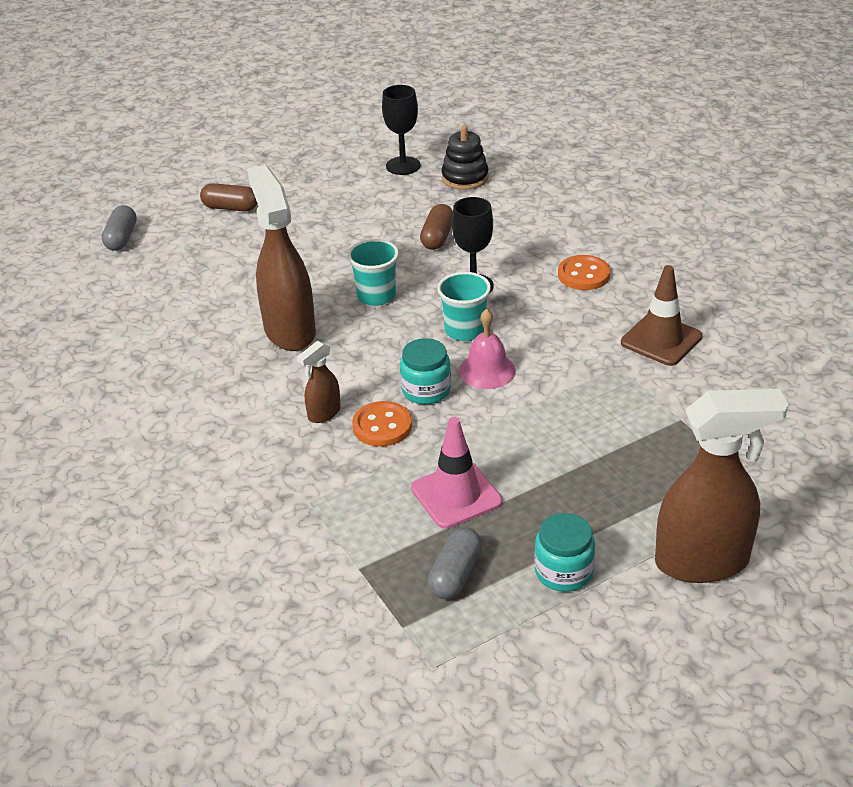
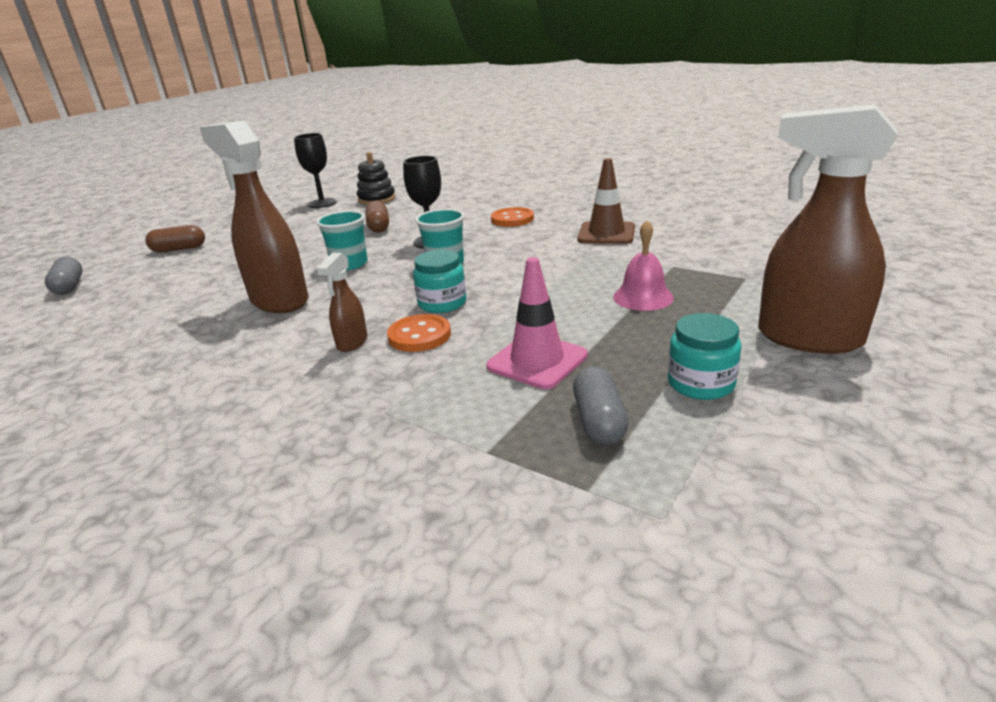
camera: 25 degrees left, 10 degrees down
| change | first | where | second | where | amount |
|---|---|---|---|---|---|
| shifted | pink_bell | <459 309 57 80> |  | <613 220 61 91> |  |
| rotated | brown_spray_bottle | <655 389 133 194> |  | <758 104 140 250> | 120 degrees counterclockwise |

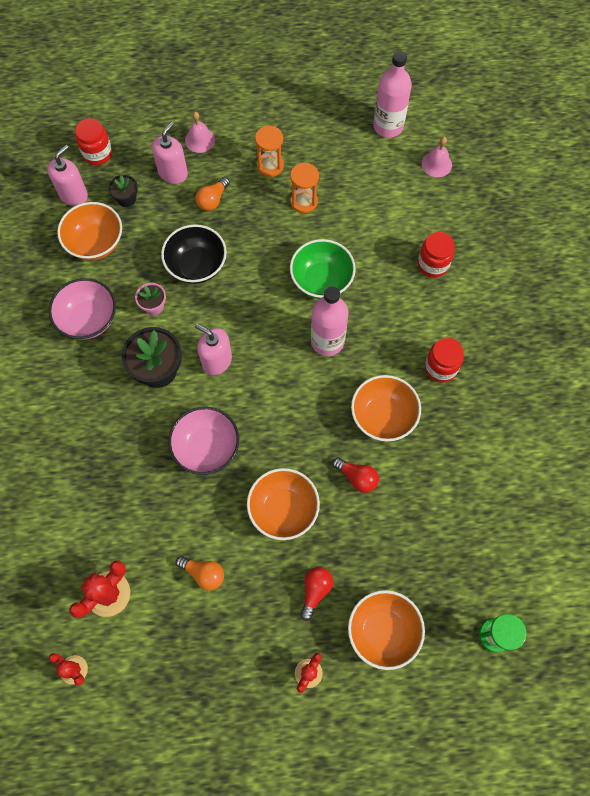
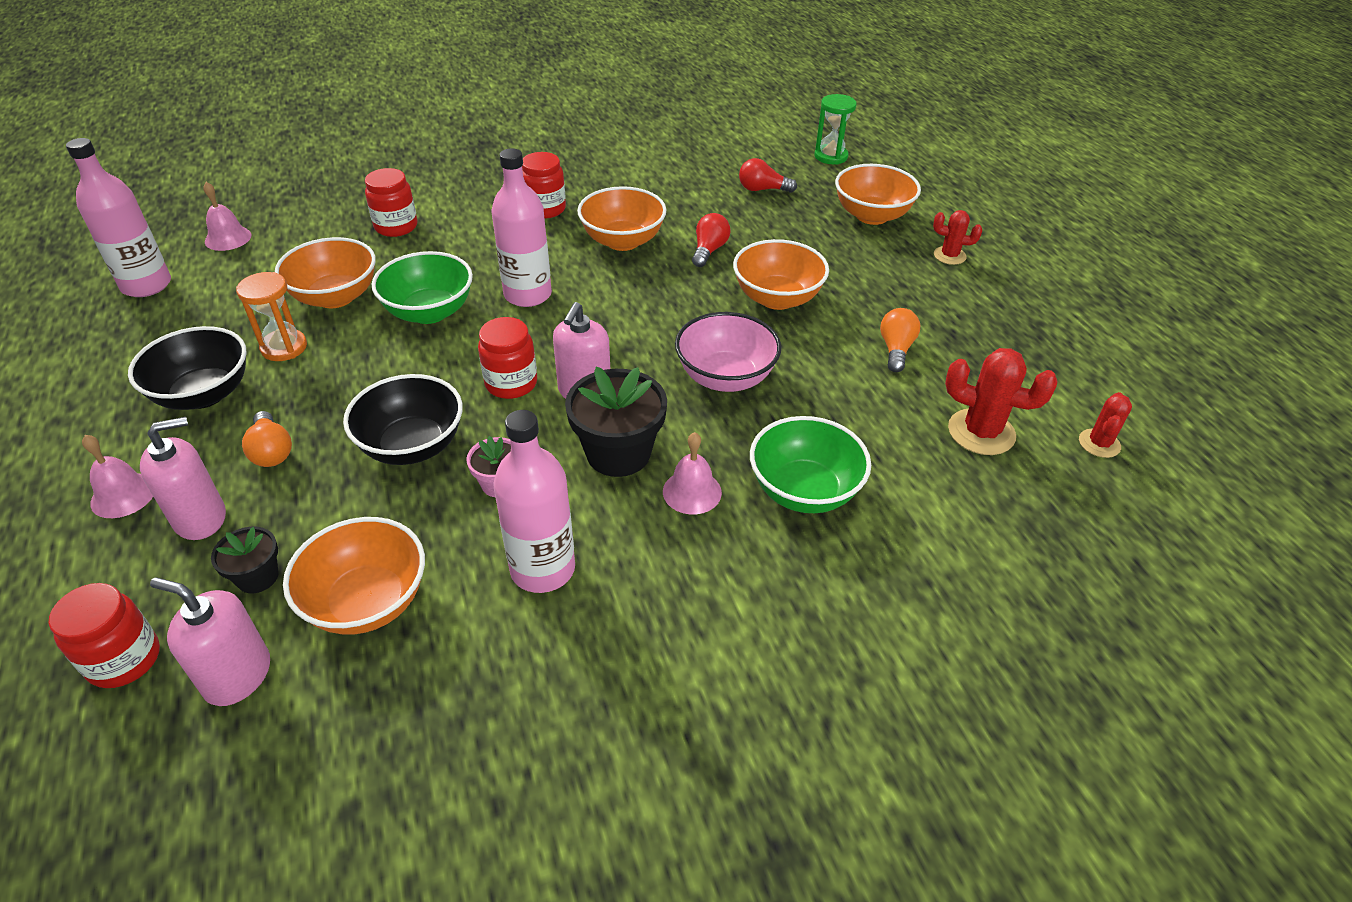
camera: 105 degrees left, 25 degrees down
| change | first | where | second | where | amount |
|---|---|---|---|---|---|
| swapped | orange_hourglass | <255 126 29 51> | black_bowl | <128 326 119 84> |  |
| rotated | pink_soap_dispenser | <152 121 36 63> |  | <140 417 86 123> | 135 degrees clockwise |
| rotated | orange_light_bulb | <196 177 34 34> |  | <242 411 50 56> | 45 degrees clockwise |
| new |  |  | orange_bowl | <275 237 101 71> |  |
| new |  |  | red_jar | <478 317 59 82> |  |
| swapped | pink_bowl | <49 278 67 62> | pink_bottle | <493 410 82 183> |  |
| new |  |  | pink_bell | <663 432 59 82> |  |
| shifted | red_light_bulb | <300 567 33 54> |  | <739 158 58 35> |  |
| new |  |  | green_bowl | <750 416 121 97> |  |

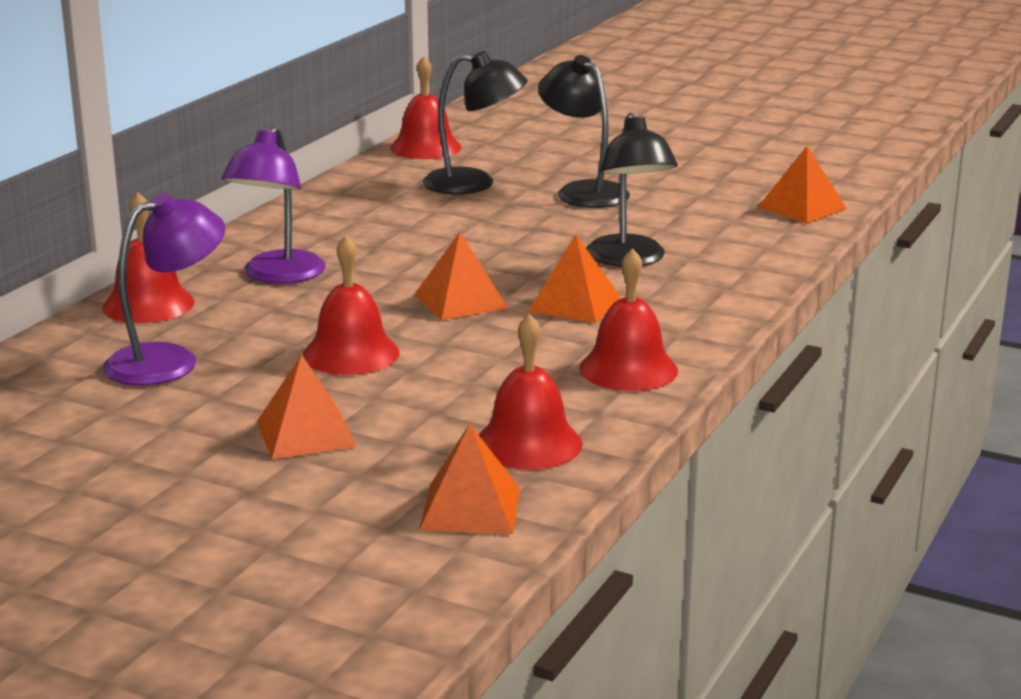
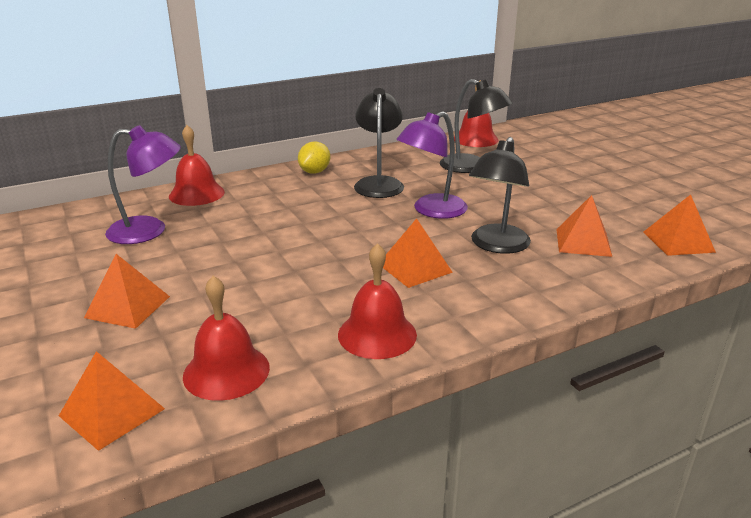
camera: 35 degrees right, 5 degrees up
| change | first | where | second | where | amount |
|---|---|---|---|---|---|
| new |  |  | yellow_lemon | <298 142 32 32> |  |
| shifted | black_lamp | <538 55 92 153> |  | <354 88 50 110> |  |
| shifted | purple_lamp | <222 126 104 158> |  | <396 111 72 108> |  |
| shifted | orange_pyramid | <414 232 94 89> |  | <556 195 56 62> |  |
| gone | red_bell | <303 235 96 140> |  |  |  |

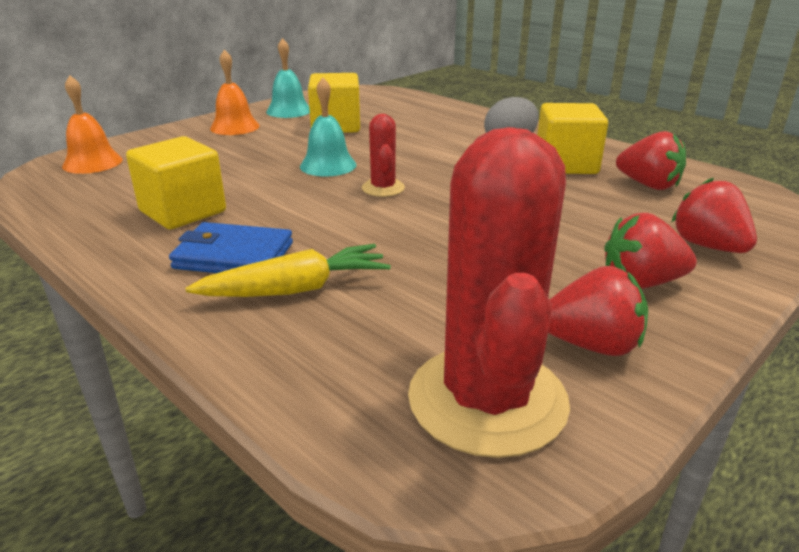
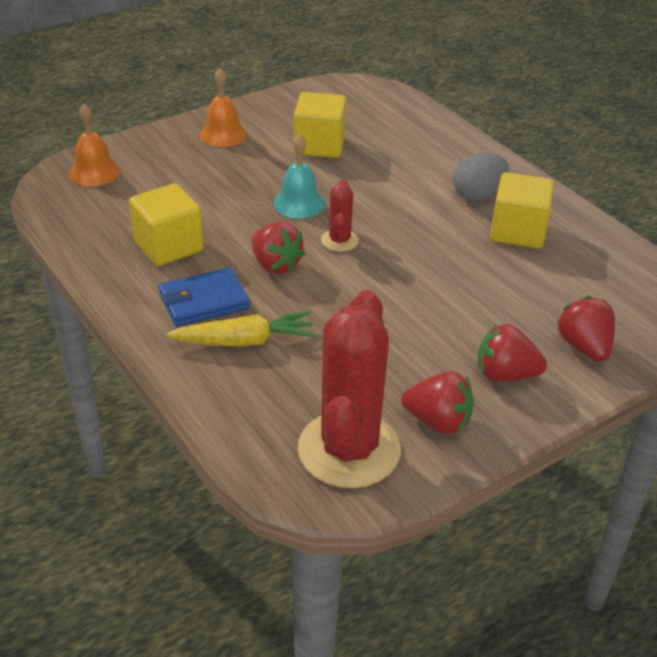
camera: 10 degrees right, 10 degrees up
| change | first | where | second | where | amount |
|---|---|---|---|---|---|
| rotated | blue_wallet | <169 222 124 51> |  | <159 268 91 59> | 45 degrees counterclockwise |
| shifted | red_strawberry | <616 131 70 59> |  | <251 222 54 52> |  |
| gone | turquoise_bell | <266 38 44 80> |  |  |  |

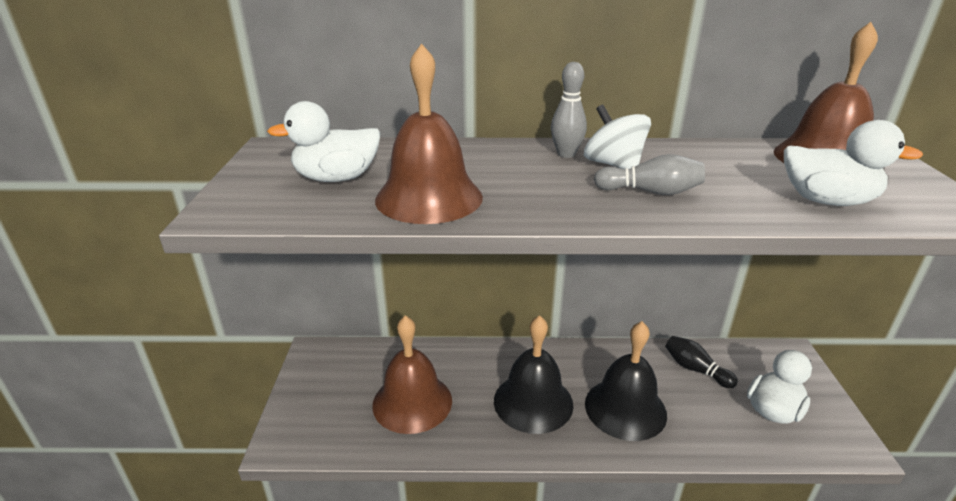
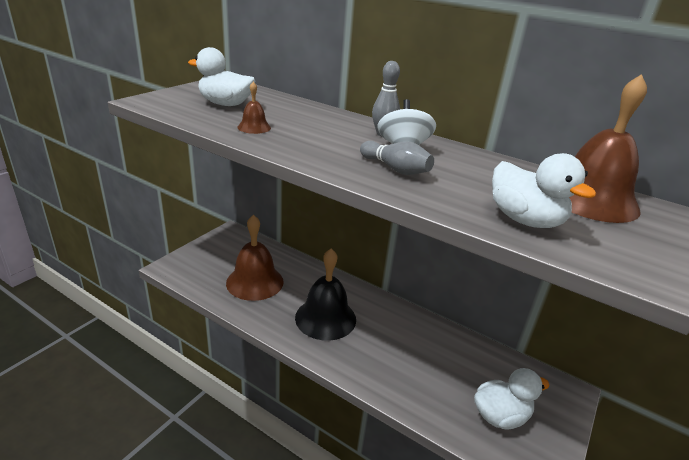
camera: 30 degrees right, 0 degrees up
| change | first | where | second | where | amount |
|---|---|---|---|---|---|
| scaled | brown_bell | <375 43 108 181> |  | <237 82 34 52> | x0.45 |
| gone | black_bell | <585 321 82 120> |  |  |  |
| gone | black_bowling_pin | <665 336 73 52> |  |  |  |

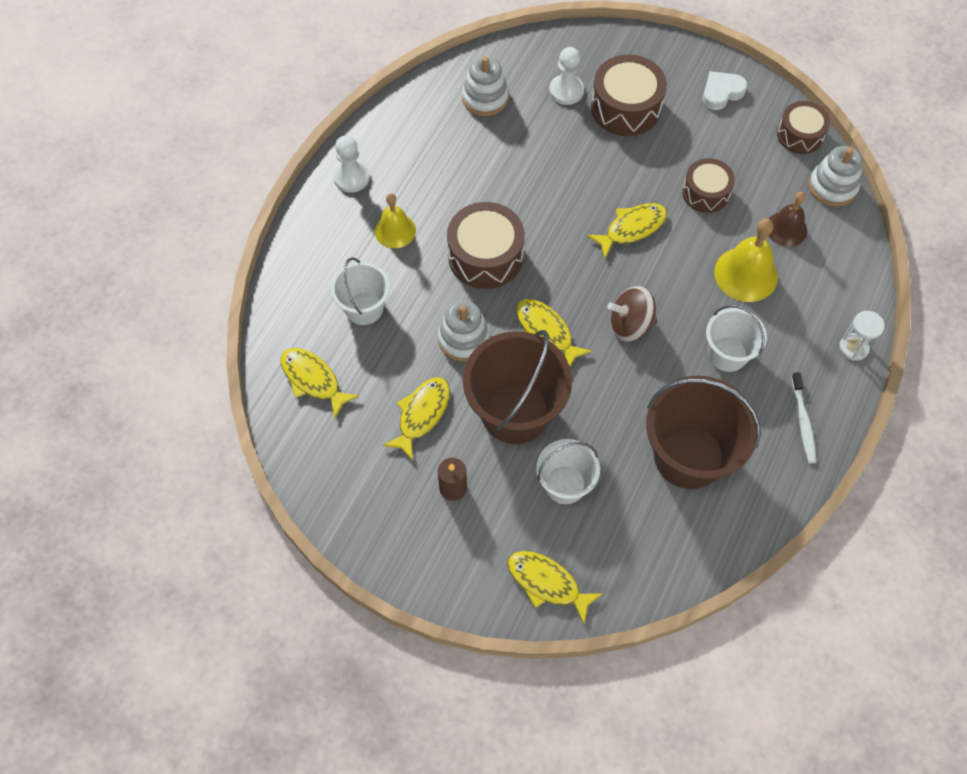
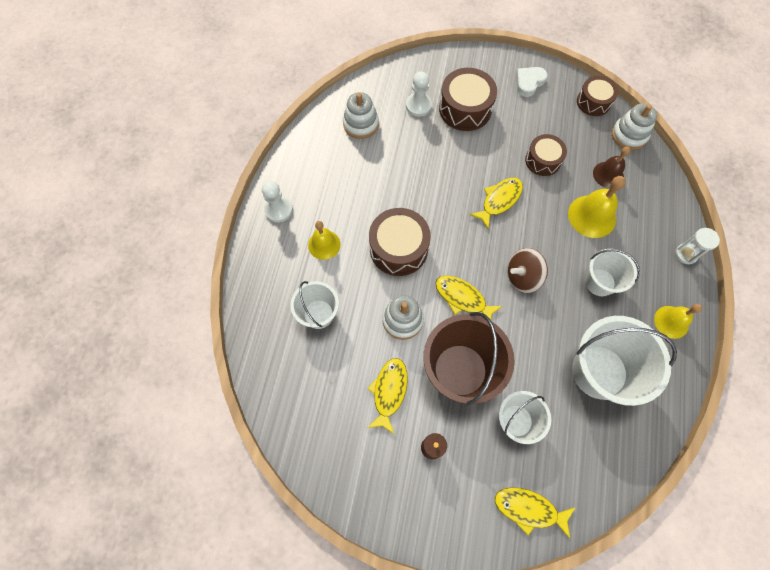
camera: 15 degrees left, 5 degrees up
| change | first | where | second | where | amount |
|---|---|---|---|---|---|
| repainted | brown_bucket | <646 376 115 113> | white_bucket | <572 316 105 90> |  |
| swapped | white_toothbrush | <791 372 26 92> | yellow_bell | <654 304 48 35> |  |
| gone | yellow_fish | <281 348 78 70> |  |  |  |

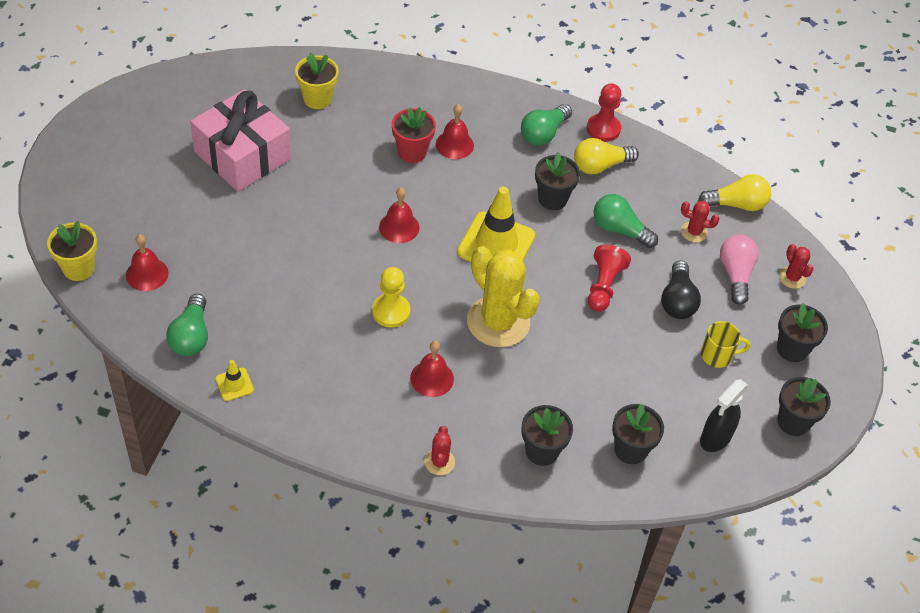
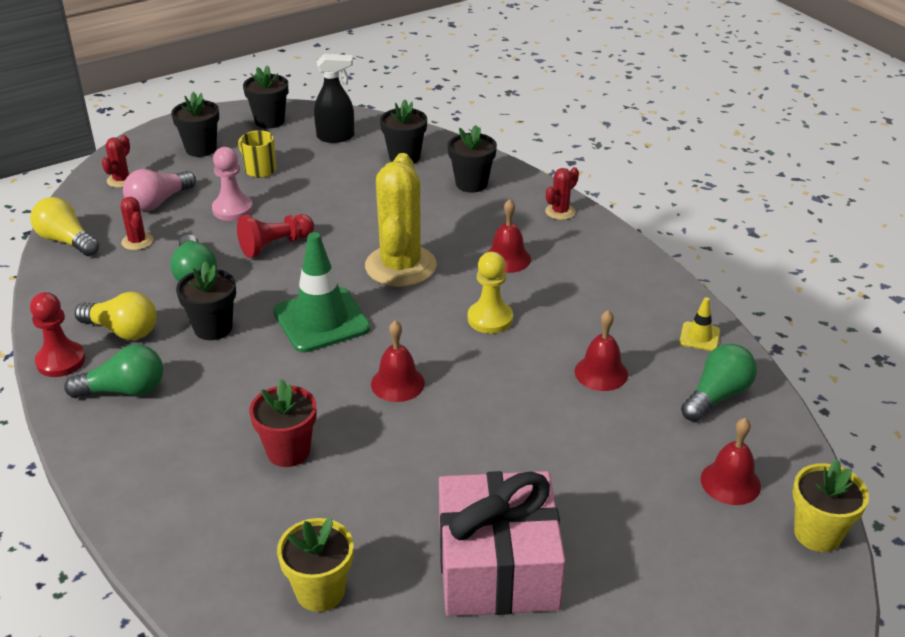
camera: 135 degrees left, 15 degrees down
| change | first | where | second | where | amount |
|---|---|---|---|---|---|
| swapped | black_light_bulb | <661 260 40 59> | pink_pawn | <212 147 41 74> |  |
| repainted | yellow_traffic_cone | <457 187 78 75> | green_traffic_cone | <273 232 98 121> |  |
| shifted | red_bell | <436 104 38 55> |  | <575 310 53 81> |  |

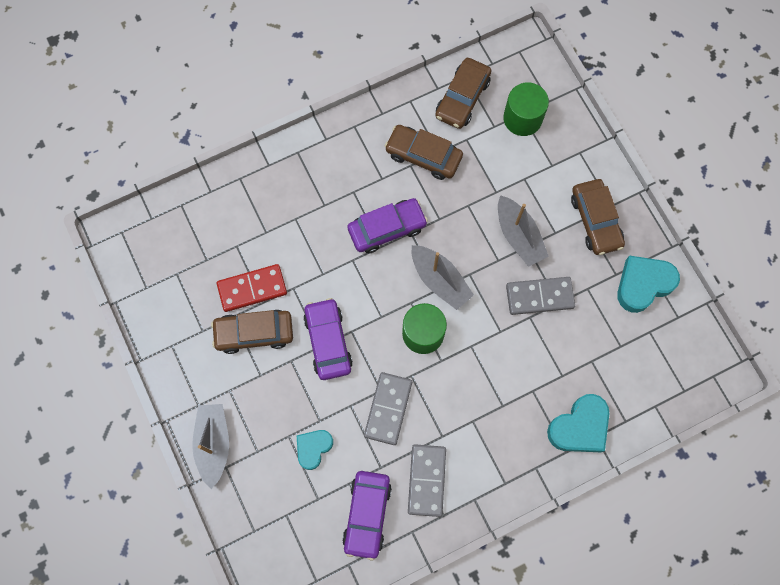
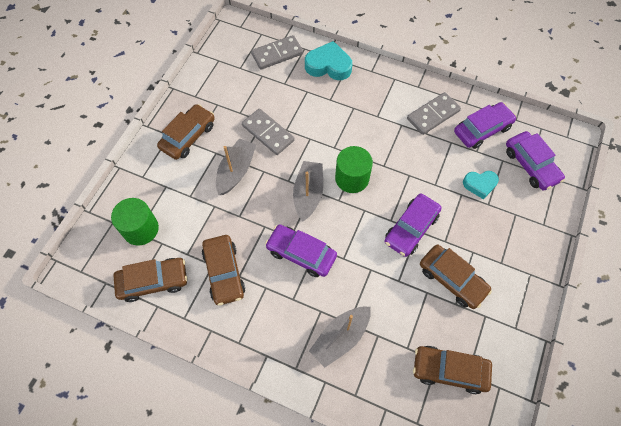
camera: 130 degrees left, 10 degrees down
| change | first | where | second | where | amount |
|---|---|---|---|---|---|
| shifted | grey_domino | <364 372 48 73> |  | <251 35 52 35> |  |
| shifted | grey_boat | <192 404 37 85> |  | <309 307 62 61> |  |
| new |  |  | brown_car | <413 346 79 48> |  |
| new |  |  | purple_car | <506 131 59 59> |  |
| gone | red_domino | <217 264 70 48> |  |  |  |
| gone | turquoise_heart | <617 256 63 57> |  |  |  |

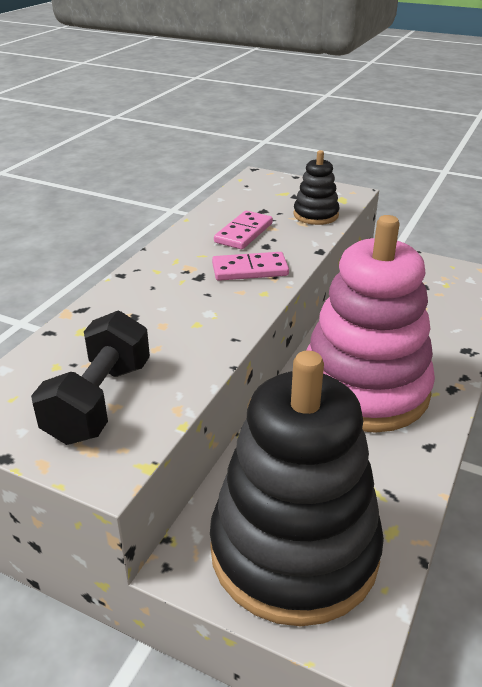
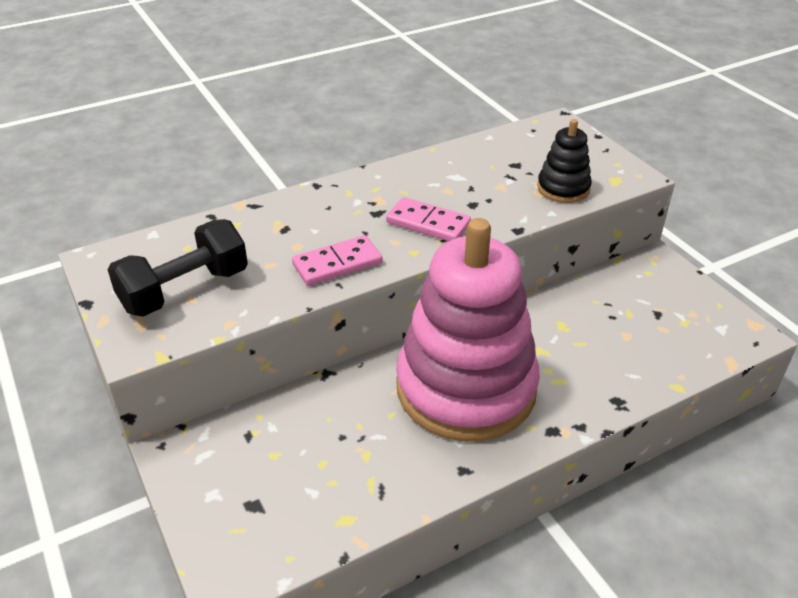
camera: 35 degrees right, 5 degrees up
| change | first | where | second | where | amount |
|---|---|---|---|---|---|
| shifted | pink_domino | <214 211 59 38> |  | <292 235 91 51> |  |
| gone | black_stacking_toy | <210 350 174 276> |  |  |  |

